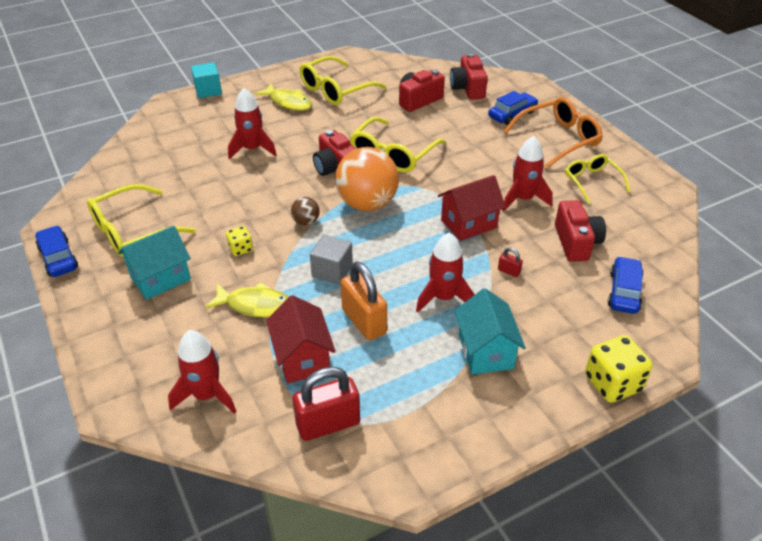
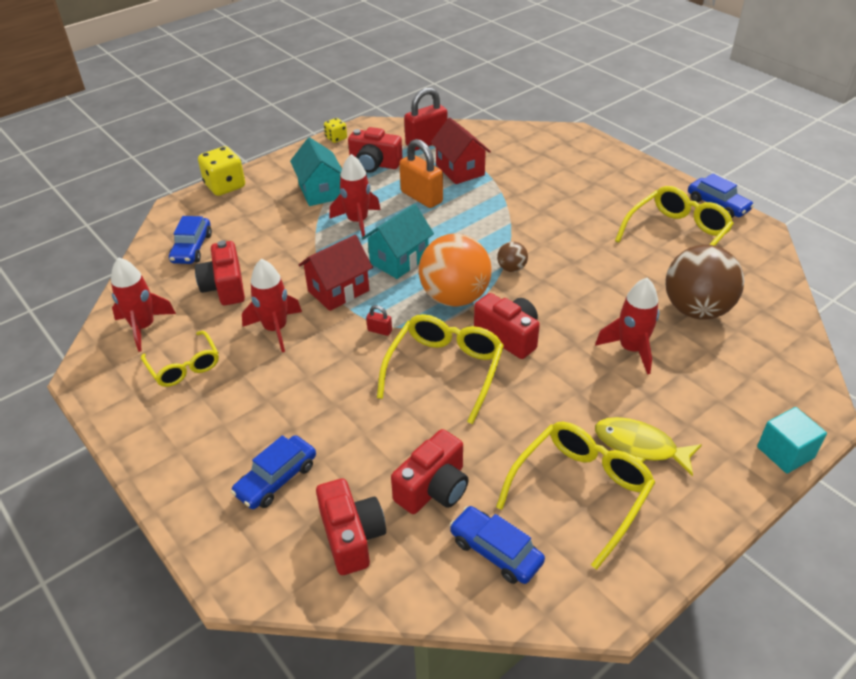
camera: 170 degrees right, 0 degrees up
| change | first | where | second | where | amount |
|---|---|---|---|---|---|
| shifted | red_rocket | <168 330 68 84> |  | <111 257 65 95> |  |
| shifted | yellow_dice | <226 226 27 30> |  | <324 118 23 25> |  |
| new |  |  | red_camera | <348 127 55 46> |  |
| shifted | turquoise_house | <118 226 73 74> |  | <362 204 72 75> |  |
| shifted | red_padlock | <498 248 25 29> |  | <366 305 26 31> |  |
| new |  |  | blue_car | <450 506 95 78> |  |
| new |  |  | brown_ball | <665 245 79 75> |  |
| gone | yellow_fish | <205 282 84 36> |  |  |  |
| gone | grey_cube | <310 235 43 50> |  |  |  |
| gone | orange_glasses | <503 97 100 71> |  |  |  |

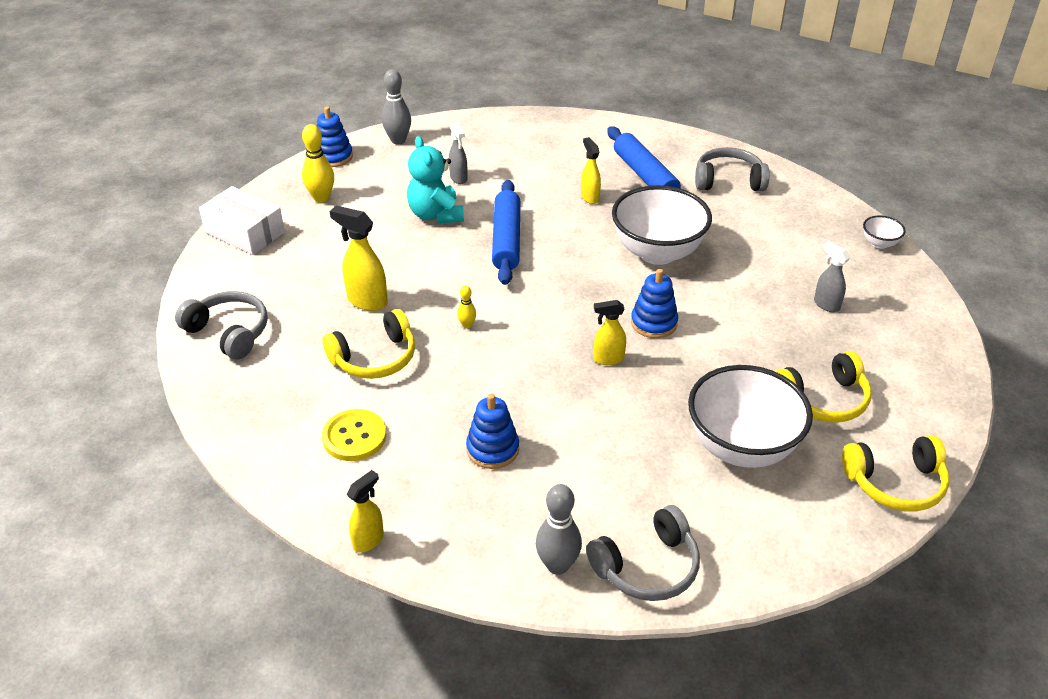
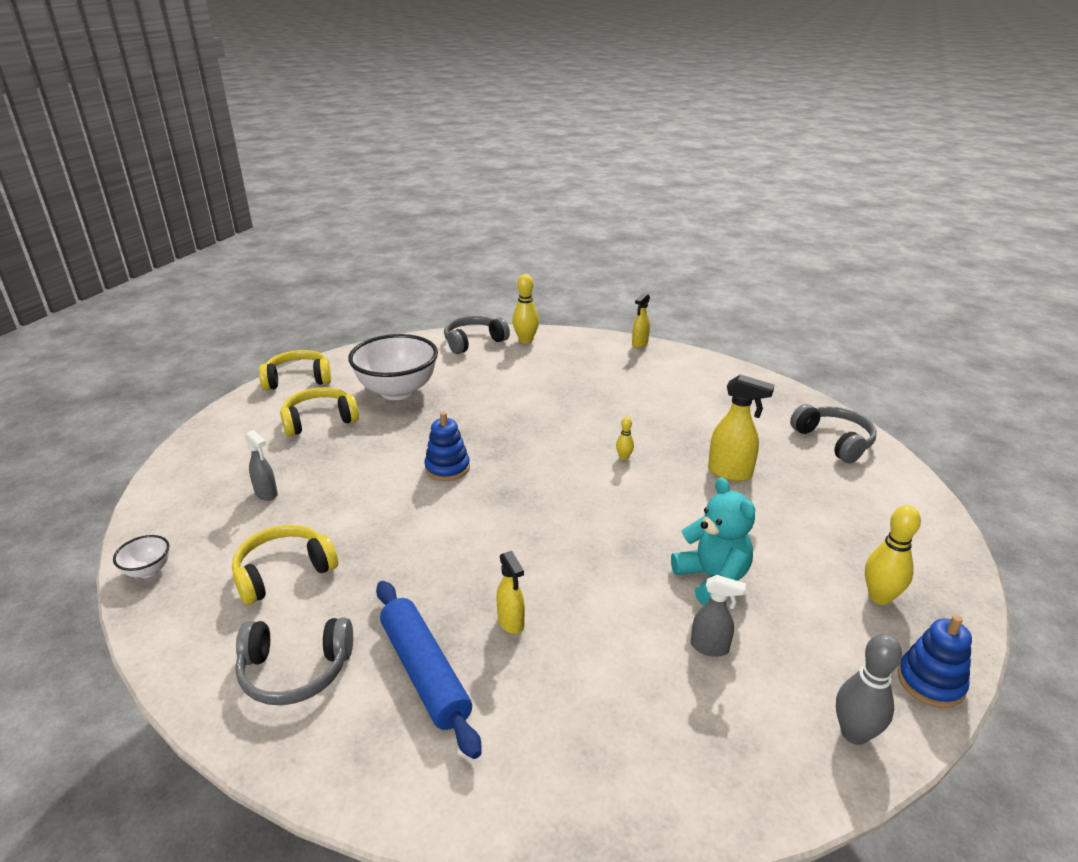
camera: 175 degrees right, 10 degrees down
| change | first | where | second | where | amount |
|---|---|---|---|---|---|
| shifted | yellow_headphones | <323 309 92 70> |  | <232 525 106 80> |  |
| repainted | grey_bowling_pin | <536 484 46 91> | yellow_bowling_pin | <512 274 27 70> |  |
| rotated | grey_spray_bottle | <449 122 19 62> |  | <691 575 55 82> | 135 degrees clockwise |
| rotated | grey_headphones | <175 291 93 68> |  | <790 404 87 59> | 150 degrees counterclockwise |
| gone | white_box | <199 186 86 69> |  |  |  |
| gone | yellow_button | <322 409 64 52> |  |  |  |
| gone | blue_stacking_toy | <466 394 53 75> |  |  |  |
| gone | blue_rolling_pin | <492 180 28 105> |  |  |  |
| gone | yellow_spray_bottle | <594 300 32 65> |  |  |  |
| gone | white_bowl | <612 185 100 80> |  |  |  |

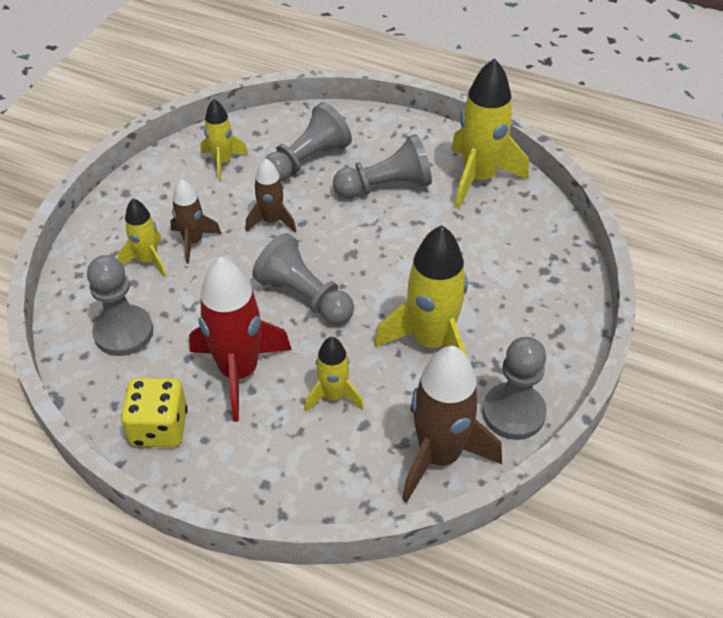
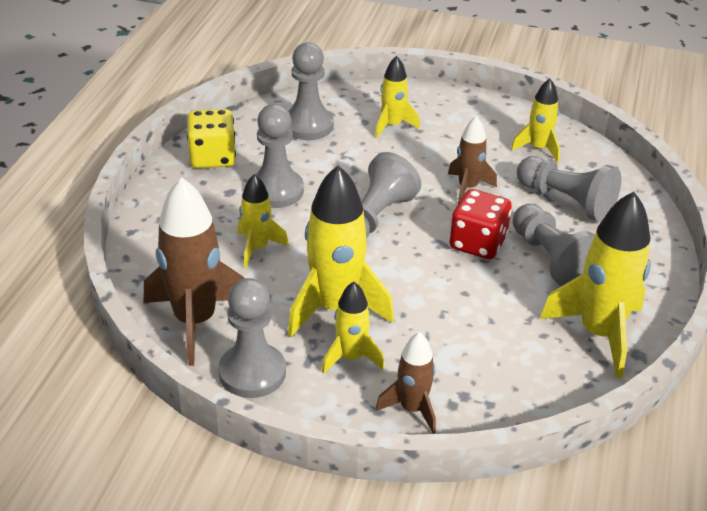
camera: 80 degrees right, 10 degrees down
| change | first | where | second | where | amount |
|---|---|---|---|---|---|
| swapped | red_rocket | <189 257 103 164> | grey_pawn | <255 104 49 104> |  |
| new |  |  | yellow_rocket | <322 282 62 92> |  |
| shifted | brown_rocket | <170 179 51 84> |  | <376 332 60 102> |  |
| new |  |  | red_dice | <450 189 62 70> |  |

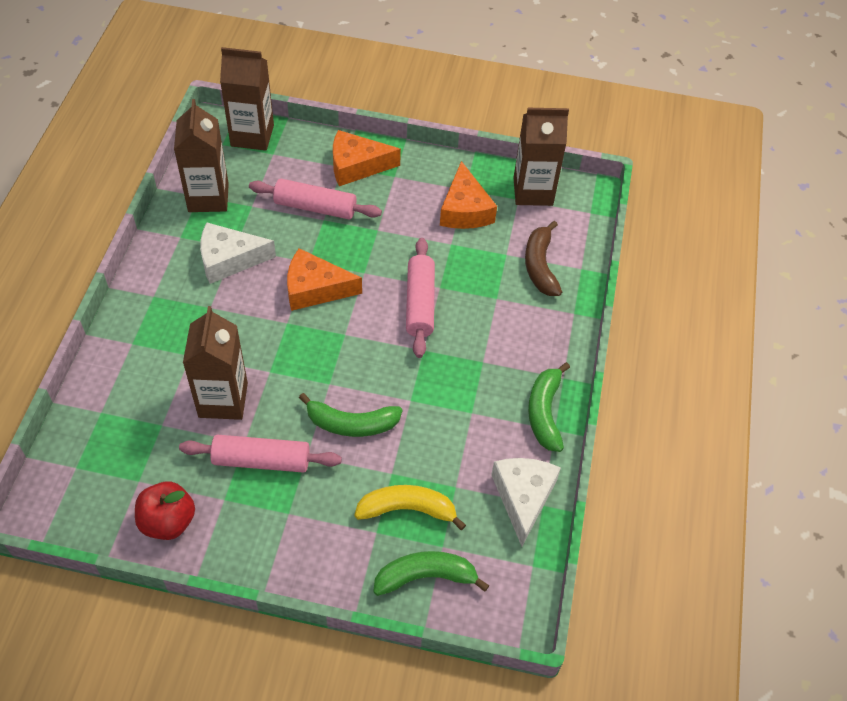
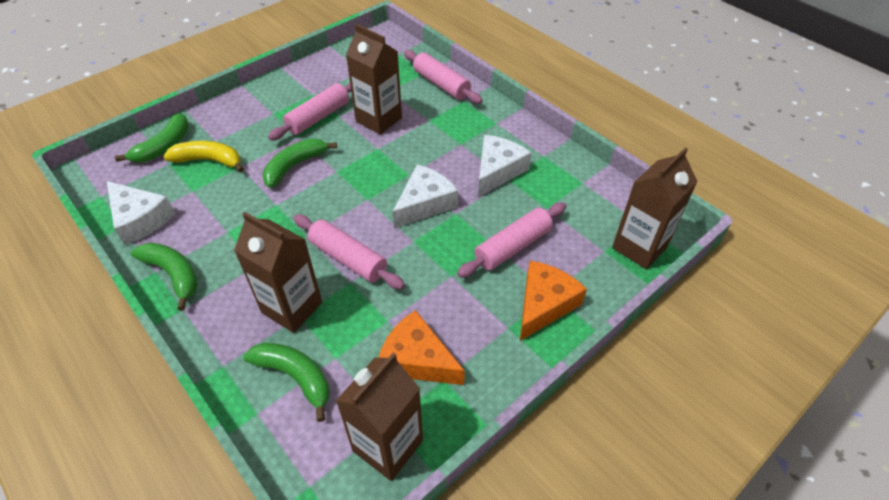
camera: 130 degrees right, 5 degrees down
| change | first | where | second | where | amount |
|---|---|---|---|---|---|
| rotated | yellow_banana | <355 485 111 45> |  | <163 141 81 32> | 120 degrees counterclockwise |
| shifted | brown_carton | <174 99 55 113> |  | <234 212 88 121> |  |
| repainted | brown_banana | <525 221 37 75> | green_banana | <243 343 87 79> |  |
| repainted | orange_cheese | <287 248 75 63> | white_cheese | <393 164 65 64> |  |
| new |  |  | pink_rolling_pin | <404 50 79 54> |  |
| gone | red_apple | <135 481 60 59> |  |  |  |

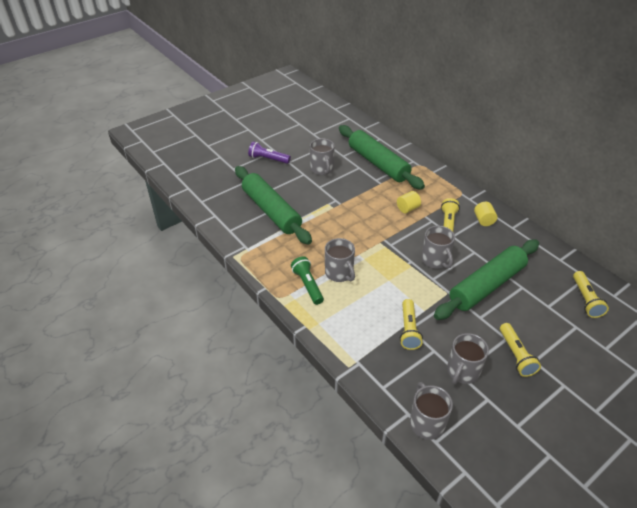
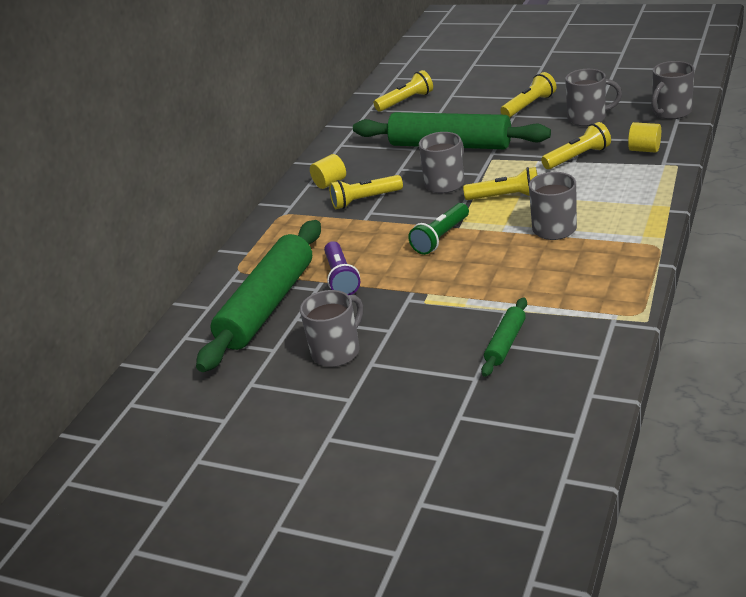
camera: 115 degrees left, 10 degrees down
| change | first | where | second | where | amount |
|---|---|---|---|---|---|
| shifted | purple_flashlight | <248 142 43 22> |  | <324 241 36 54> |  |
| shifted | green_flashlight | <291 256 33 49> |  | <408 203 61 52> |  |
| new |  |  | yellow_flashlight | <463 167 74 33> |  |
| scaled | green_rolling_pin | <235 166 77 79> |  | <481 298 46 79> | x0.45 |
| shifted | yellow_cylinder | <397 191 24 22> |  | <628 122 33 31> |  |

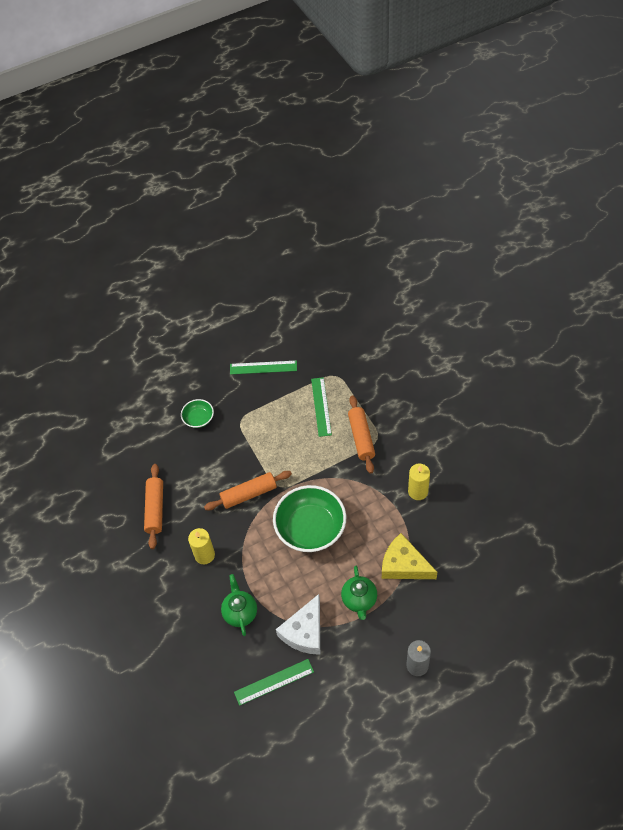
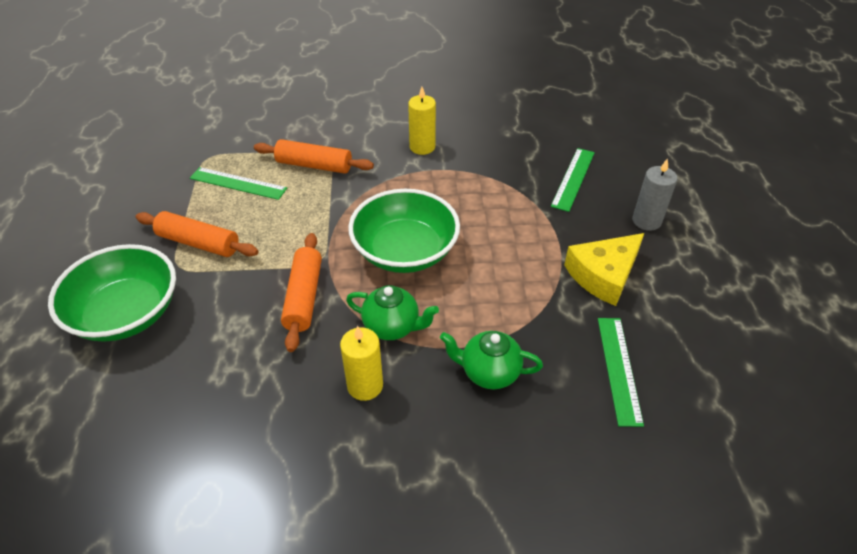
camera: 70 degrees left, 10 degrees down
| change | first | where | second | where | amount |
|---|---|---|---|---|---|
| scaled | green_bowl | <181 399 33 29> |  | <48 244 128 97> | x2.04 |
| shifted | orange_rolling_pin | <144 464 19 85> |  | <136 211 123 46> |  |
| shifted | green_teapot | <341 566 36 54> |  | <346 285 93 55> |  |
| shifted | green_ruler | <230 360 67 14> |  | <551 148 44 64> |  |
| shifted | yellow_cheese | <382 533 55 46> |  | <564 233 80 73> |  |
| gone | white_cheese | <276 594 44 61> |  |  |  |

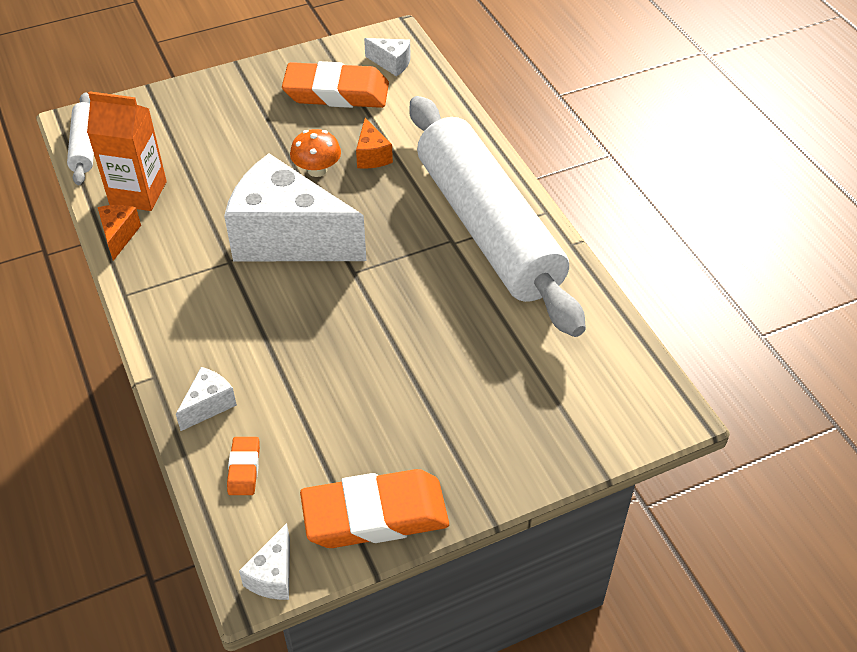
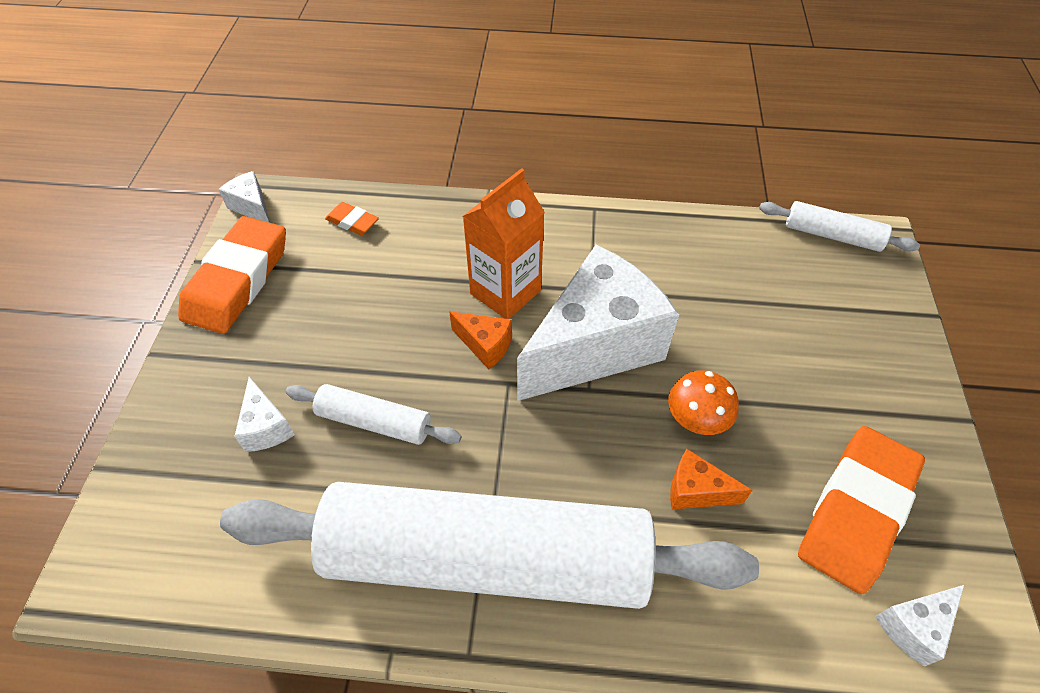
camera: 120 degrees right, 5 degrees up
| change | first | where | second | where | amount |
|---|---|---|---|---|---|
| shifted | white_cheese | <176 367 61 64> |  | <234 377 61 75> |  |
| new |  |  | white_rolling_pin | <286 384 176 61> |  |
| shifted | orange_cheese | <98 205 43 56> |  | <449 311 63 58> |  |
| shifted | orange_carton | <87 91 80 120> |  | <463 168 82 151> |  |

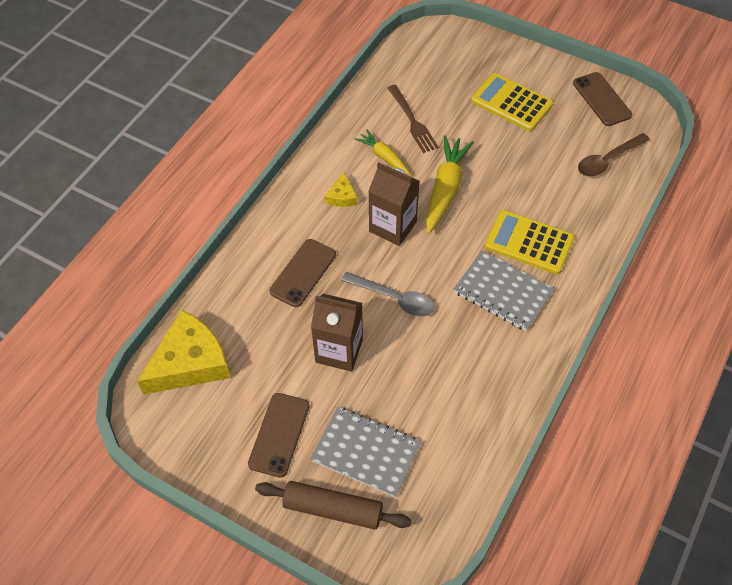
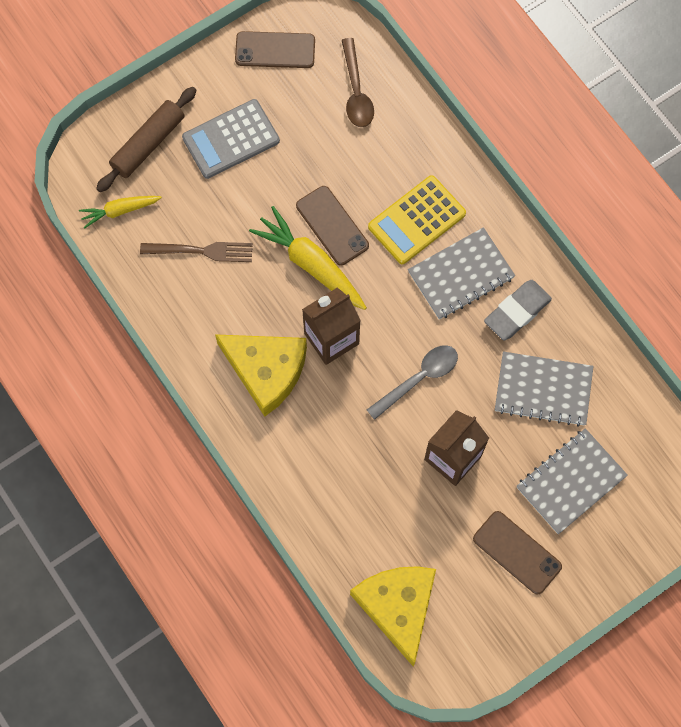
camera: 65 degrees left, 15 degrees up
| change | first | where | second | where | amount |
|---|---|---|---|---|---|
| shifted | yellow_carrot | <355 130 55 45> |  | <79 196 83 33> |  |
| shifted | brown_rolling_pin | <255 481 157 49> |  | <96 87 100 105> |  |
| repainted | yellow_calculator | <471 73 82 58> | grey_calculator | <182 99 98 80> |  |
| scaled | yellow_cheese | <325 172 33 35> |  | <215 334 92 83> | x2.18 |
| shifted | brown_phone | <269 239 67 68> |  | <296 186 73 79> |  |
| new |  |  | grey_eraser | <484 280 68 60> |  |
| new |  |  | grey_notebook | <495 352 98 75> |  |

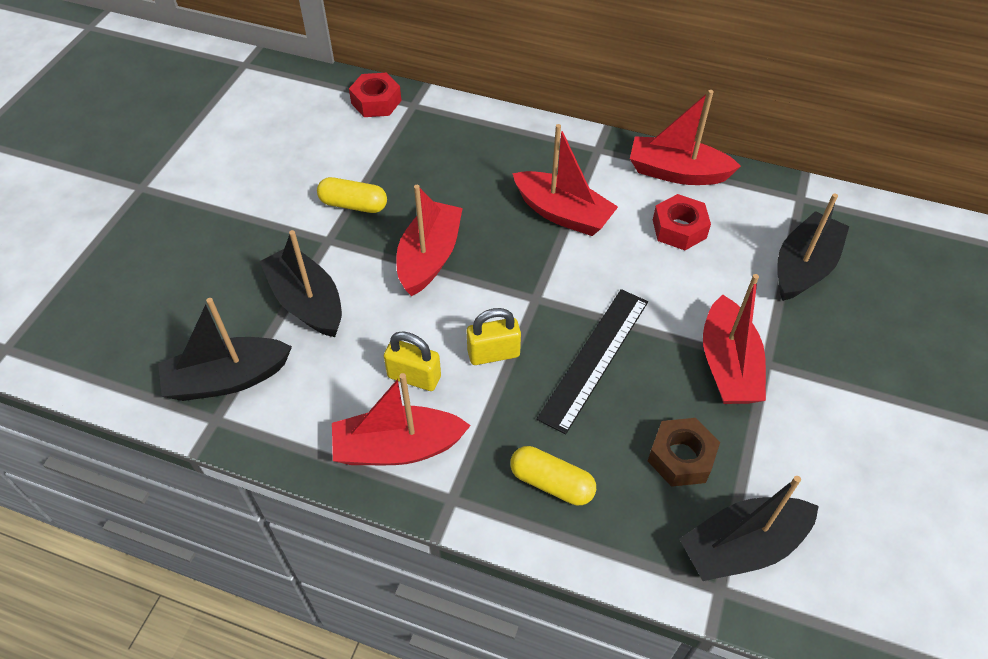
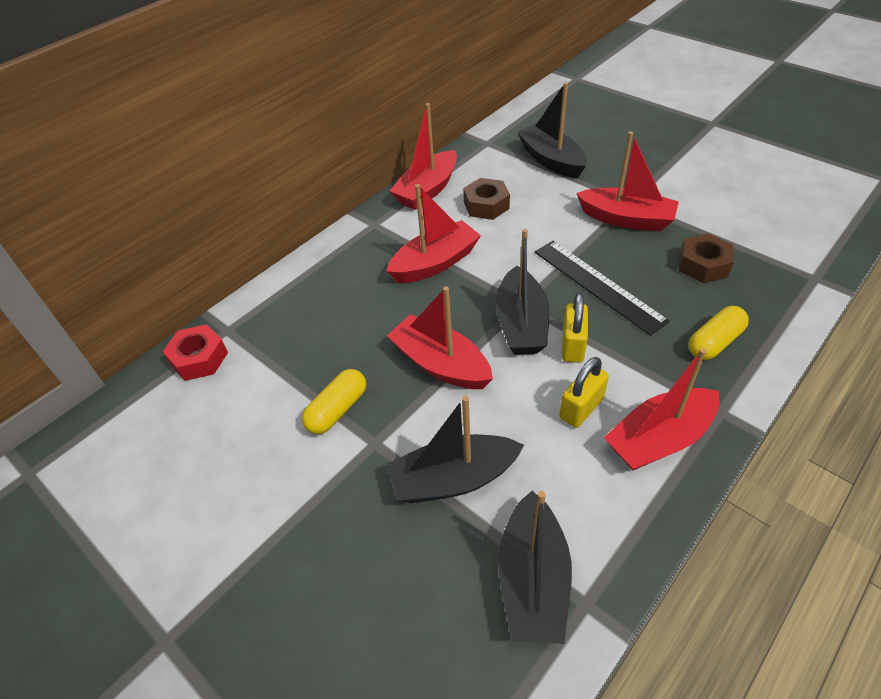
camera: 65 degrees left, 5 degrees down
| change | first | where | second | where | amount |
|---|---|---|---|---|---|
| repainted | red_nut | <653 194 58 56> | brown_nut | <463 178 47 42> |  |
| shifted | black_boat | <679 476 140 105> |  | <495 229 55 126> |  |
| rotated | red_boat | <332 373 139 92> |  | <604 348 116 122> | 45 degrees clockwise |

